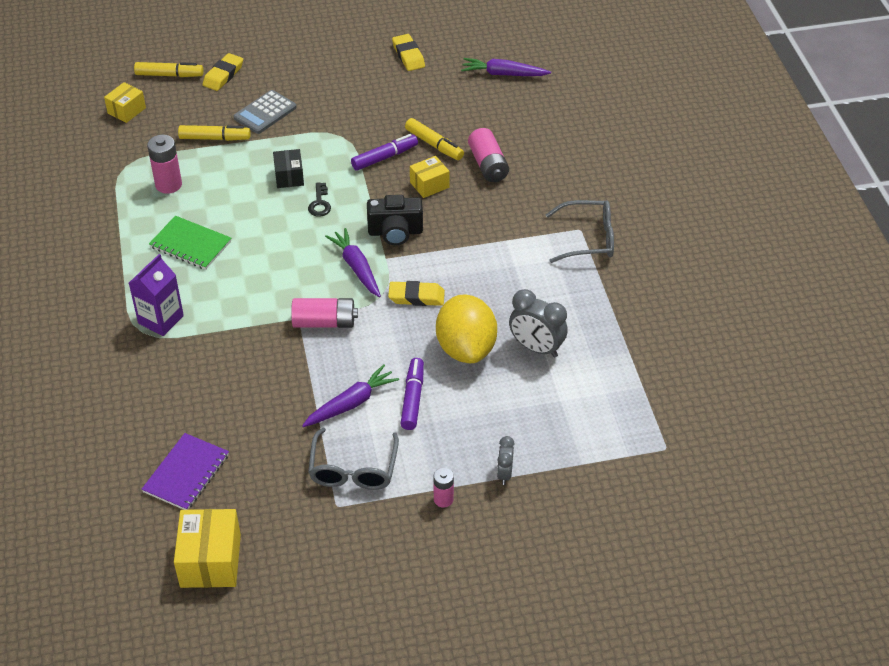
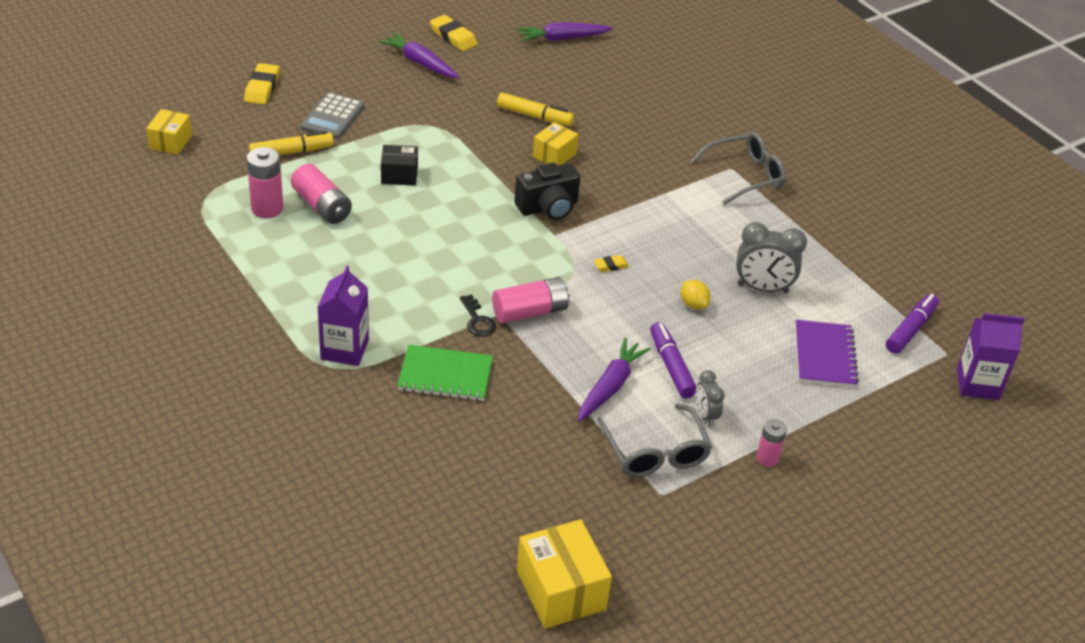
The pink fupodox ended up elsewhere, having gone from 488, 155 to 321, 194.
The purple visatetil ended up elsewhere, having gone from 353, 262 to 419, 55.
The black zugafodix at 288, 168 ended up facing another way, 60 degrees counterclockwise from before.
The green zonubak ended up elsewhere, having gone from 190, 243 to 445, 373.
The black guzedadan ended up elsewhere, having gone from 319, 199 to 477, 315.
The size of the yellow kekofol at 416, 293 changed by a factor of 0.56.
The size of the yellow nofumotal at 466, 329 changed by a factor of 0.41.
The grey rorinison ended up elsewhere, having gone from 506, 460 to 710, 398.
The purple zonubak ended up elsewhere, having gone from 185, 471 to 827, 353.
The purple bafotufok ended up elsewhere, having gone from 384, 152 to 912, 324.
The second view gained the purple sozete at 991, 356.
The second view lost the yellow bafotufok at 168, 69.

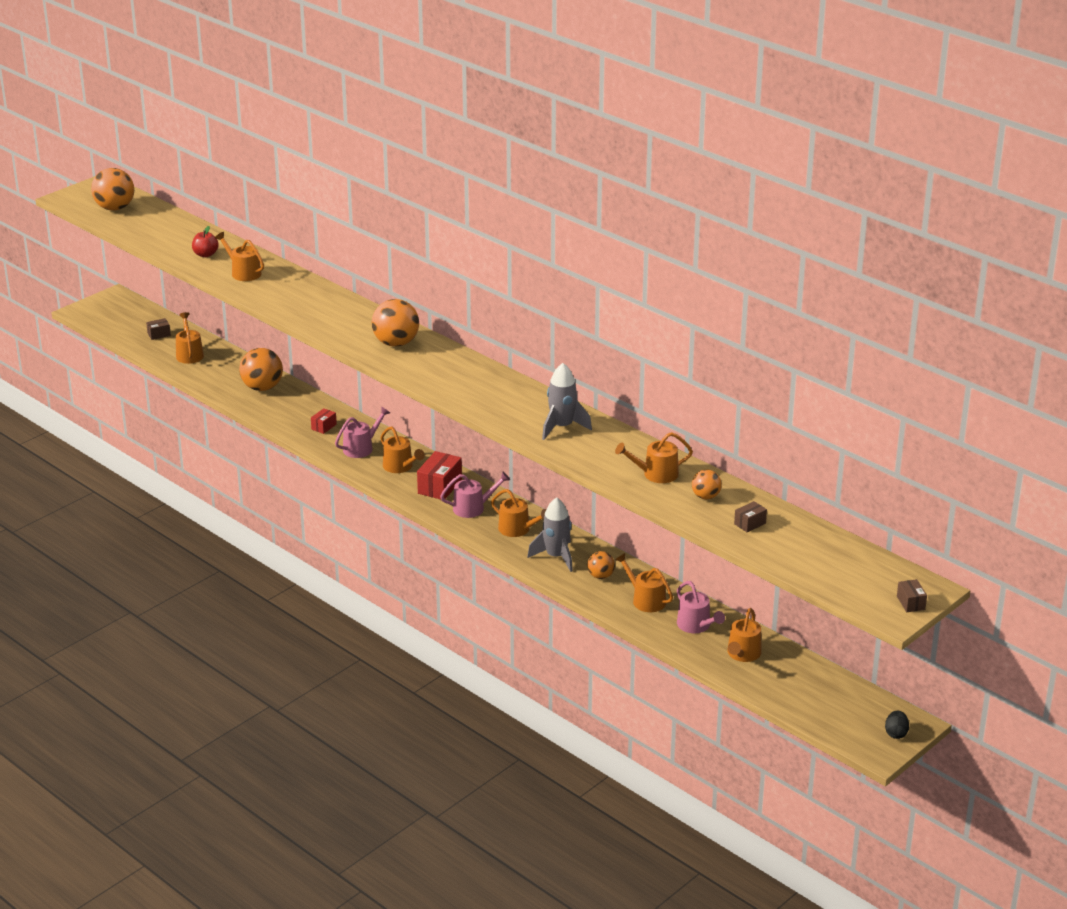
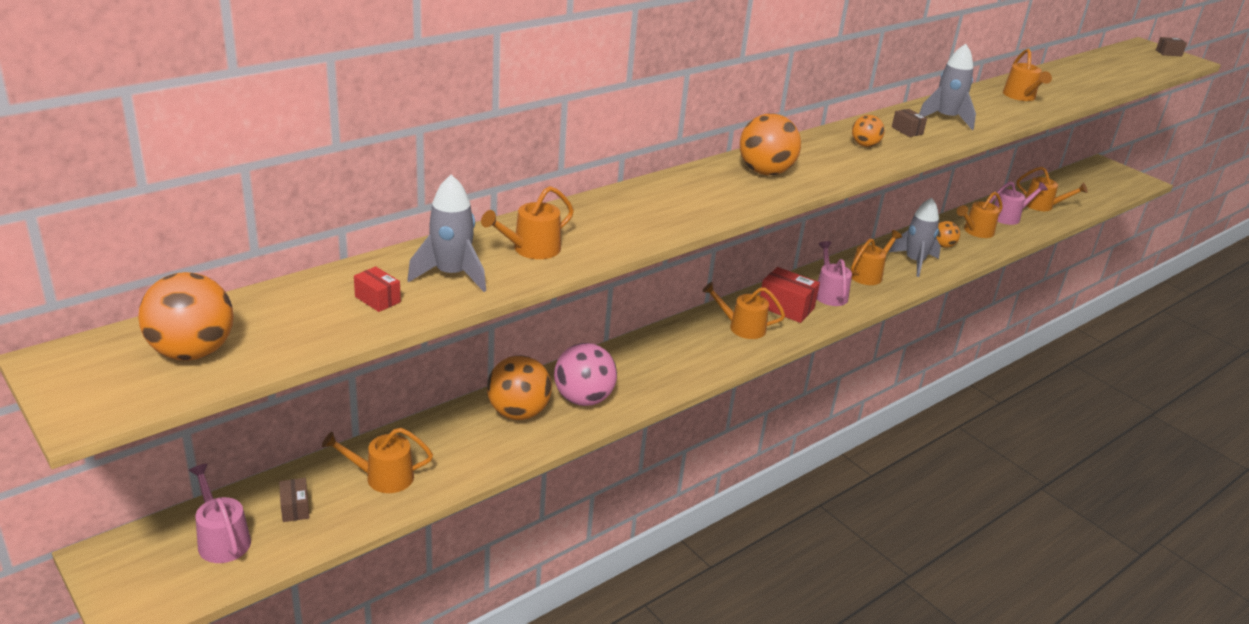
The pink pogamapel ended up elsewhere, having gone from 362, 432 to 220, 513.
The red zugafodix ended up elsewhere, having gone from 324, 421 to 377, 289.
Where the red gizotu stood at 205, 241, the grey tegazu came to stand at 446, 233.
The second view gained the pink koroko at 585, 374.
The orange pogamapel at 402, 450 ended up facing another way, 135 degrees counterclockwise from before.
The orange koroko ended up elsewhere, having gone from 707, 484 to 868, 131.
The brown zugafodix ended up elsewhere, having gone from 750, 516 to 909, 123.
The second view lost the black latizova at 897, 724.

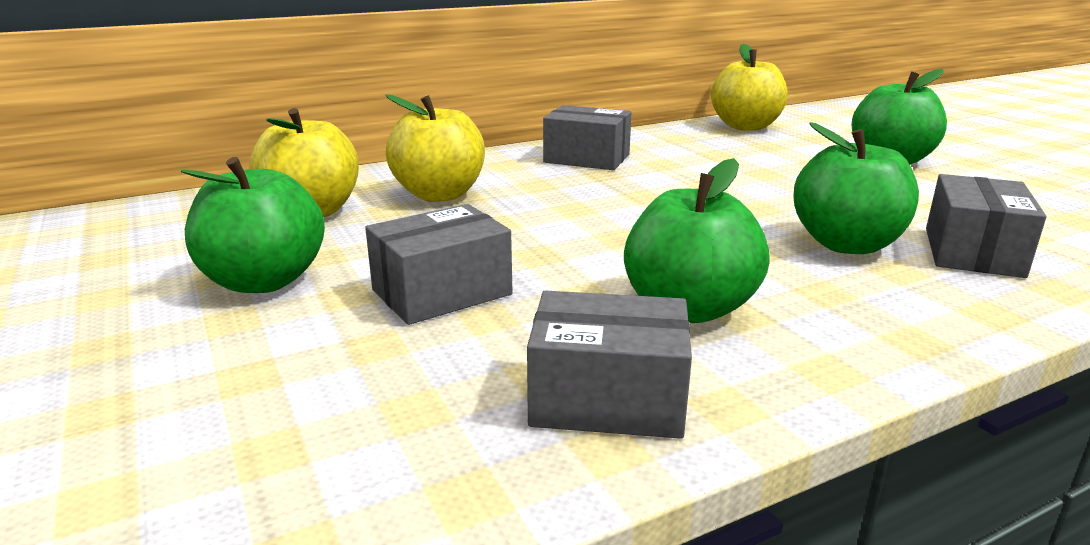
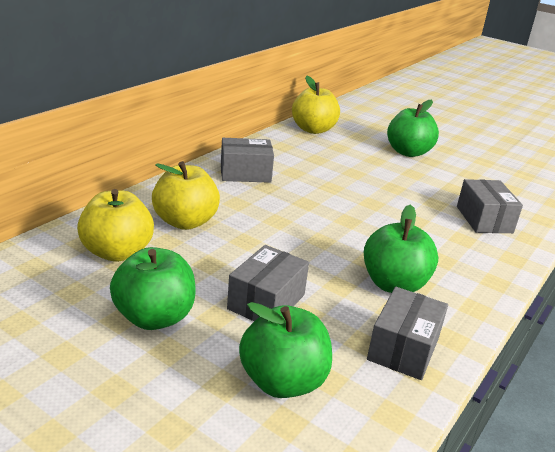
The green gizotu ended up elsewhere, having gone from 856, 188 to 285, 350.
The grey zugafodix at 609, 365 ended up facing another way, 45 degrees counterclockwise from before.

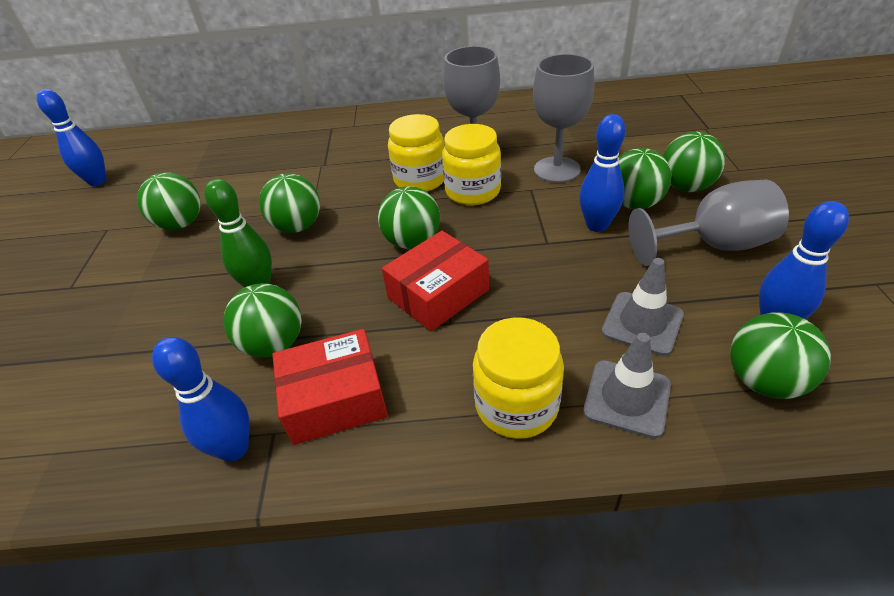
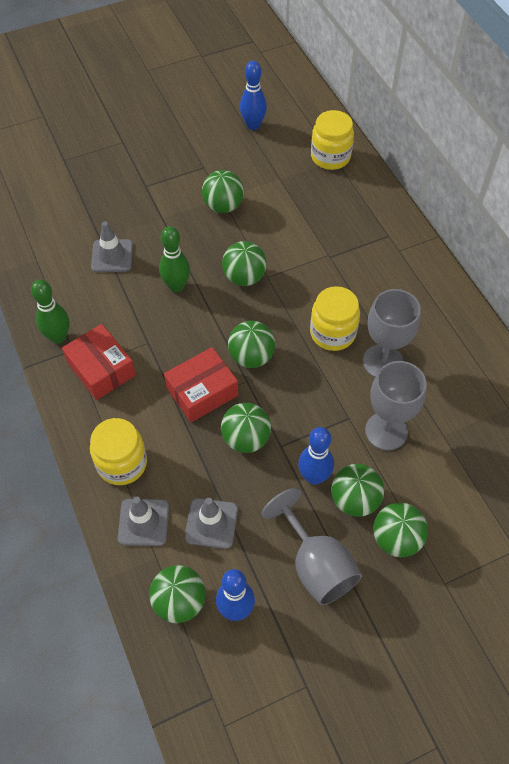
What was the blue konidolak at 201, 399 turned into the green konidolak at 50, 312.
The second view gained the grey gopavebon at 112, 246.
The red zugafodix at 435, 281 ended up facing another way, 60 degrees counterclockwise from before.
The green koroko ended up elsewhere, having gone from 263, 320 to 246, 428.
The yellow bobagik ended up elsewhere, having gone from 471, 164 to 332, 140.

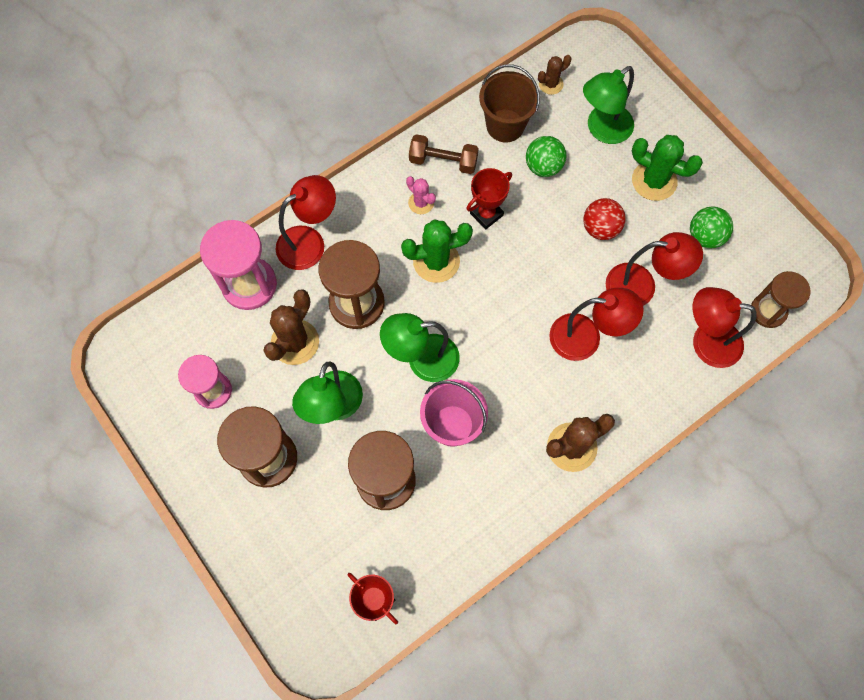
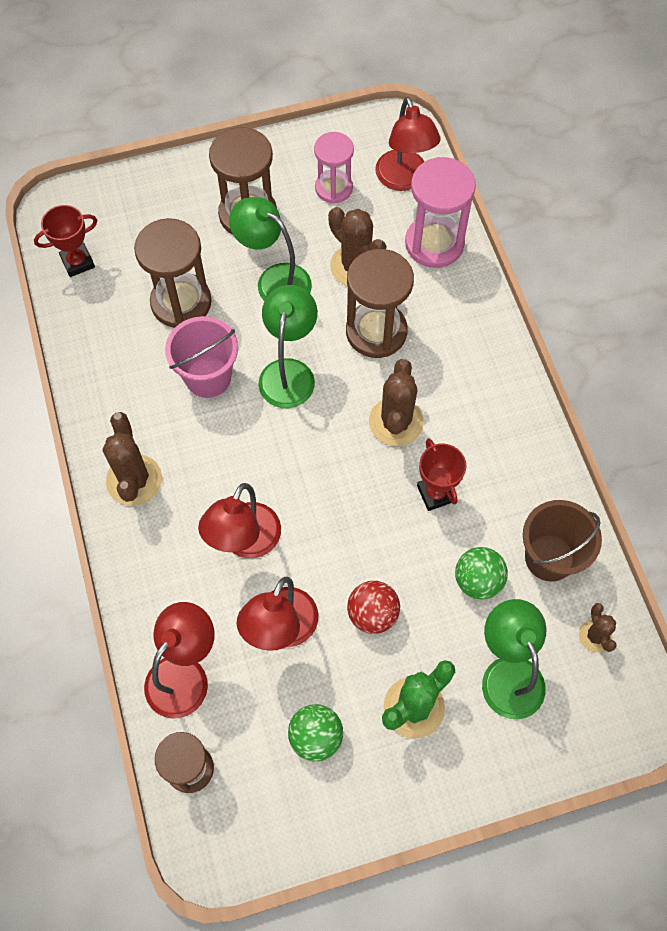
What was the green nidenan at 437, 251 turned into the brown nidenan at 396, 402.
The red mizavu ended up elsewhere, having gone from 305, 222 to 408, 144.
The second view lost the pink nidenan at 421, 195.
The second view lost the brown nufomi at 444, 154.

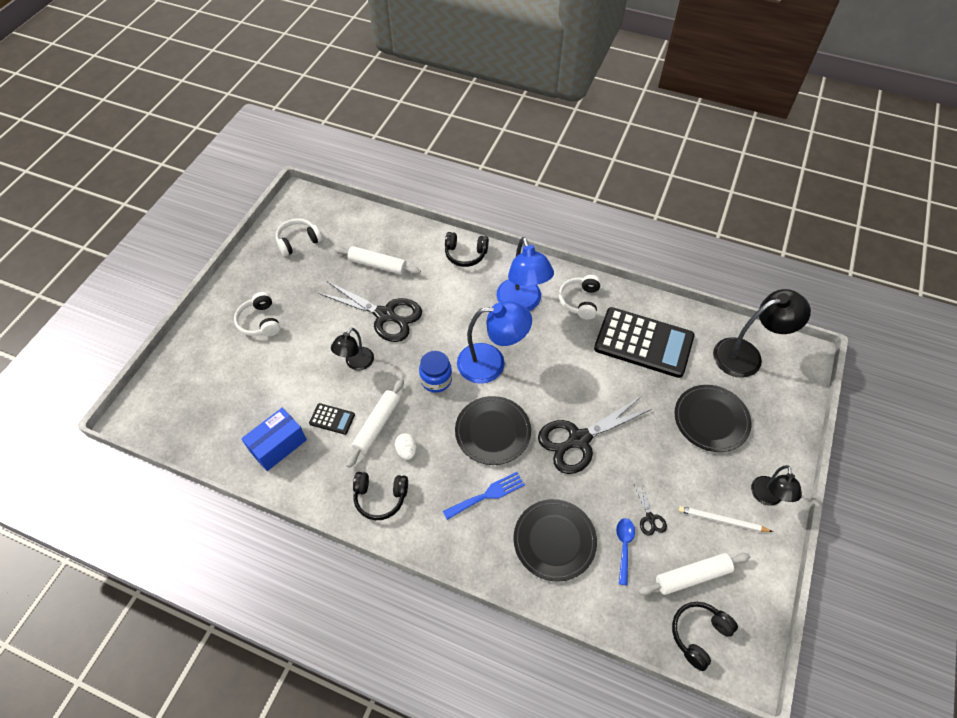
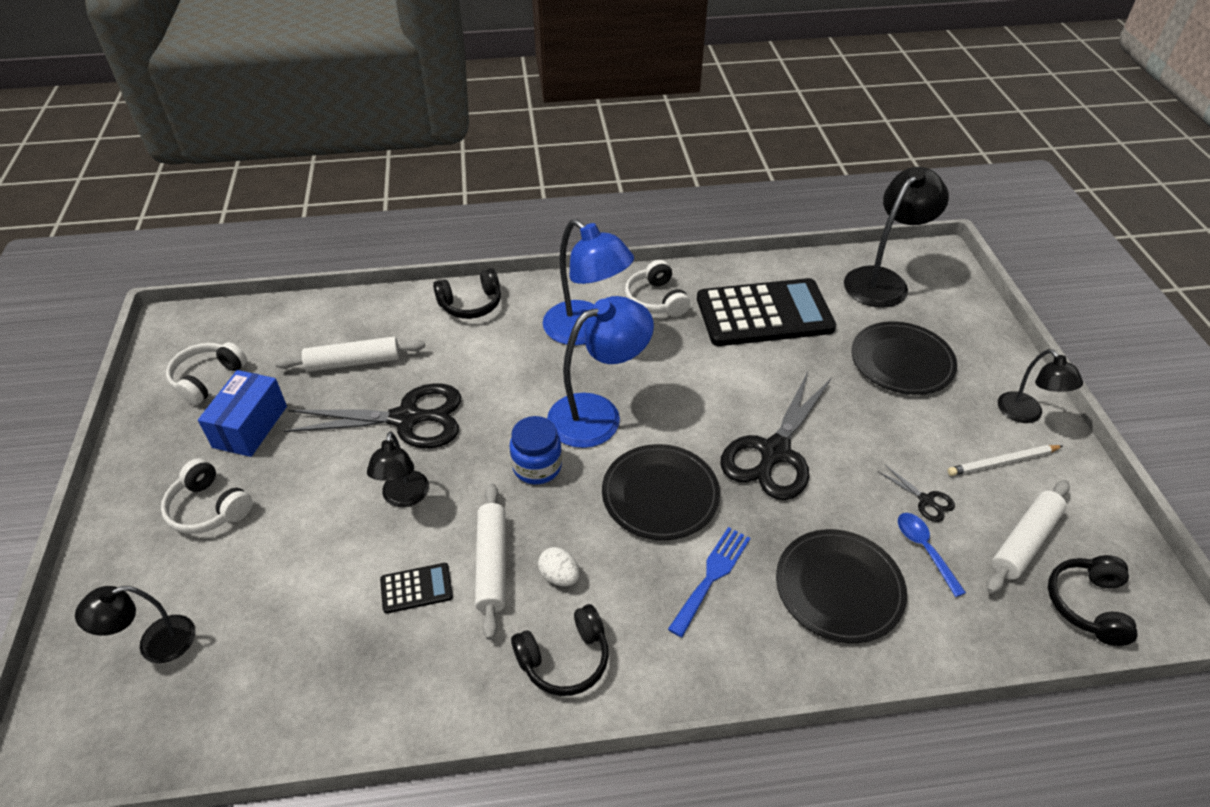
The second view gained the black mizavu at 135, 624.
The blue zugafodix ended up elsewhere, having gone from 274, 439 to 242, 413.

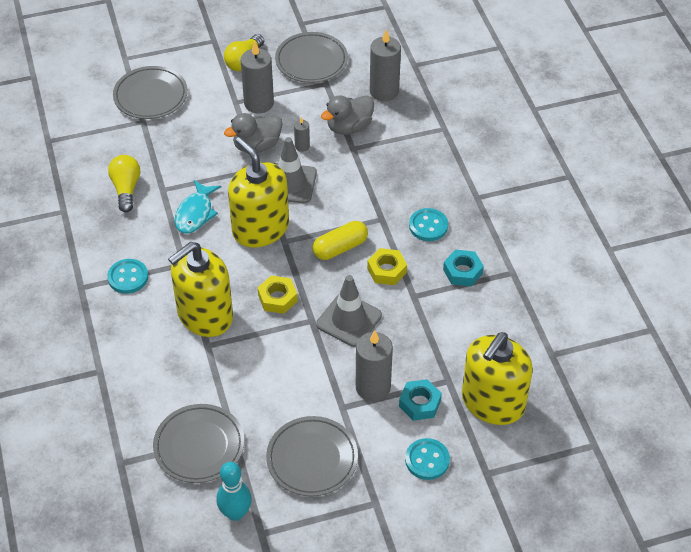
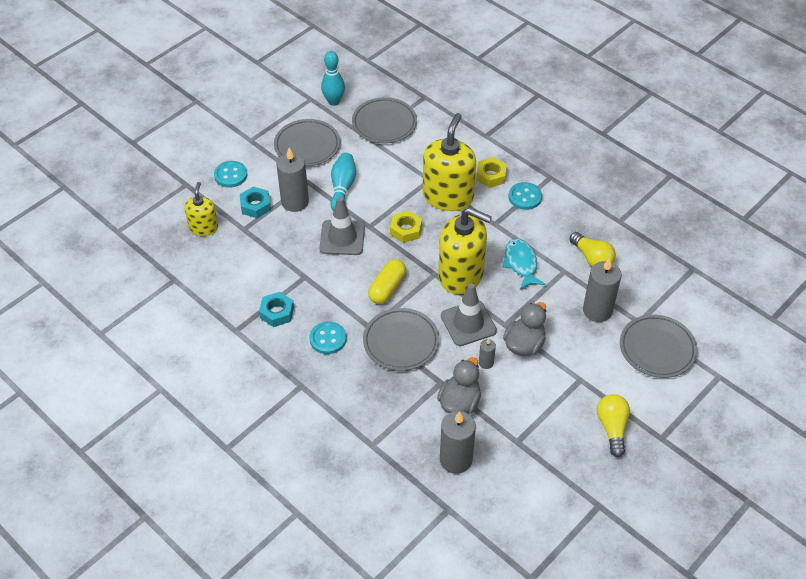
The size of the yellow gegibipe at 497, 378 changed by a factor of 0.56.
The second view gained the turquoise konidolak at 343, 182.
The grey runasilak ended up elsewhere, having gone from 311, 57 to 401, 339.
The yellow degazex ended up elsewhere, having gone from 387, 266 to 491, 172.
The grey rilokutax ended up elsewhere, having gone from 257, 77 to 602, 290.

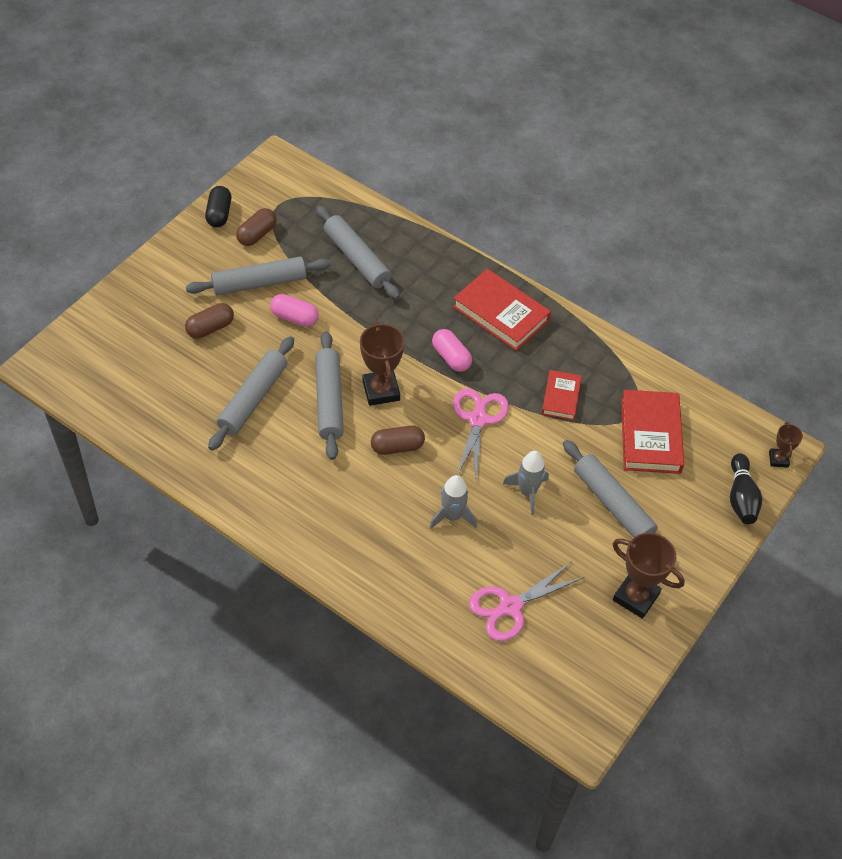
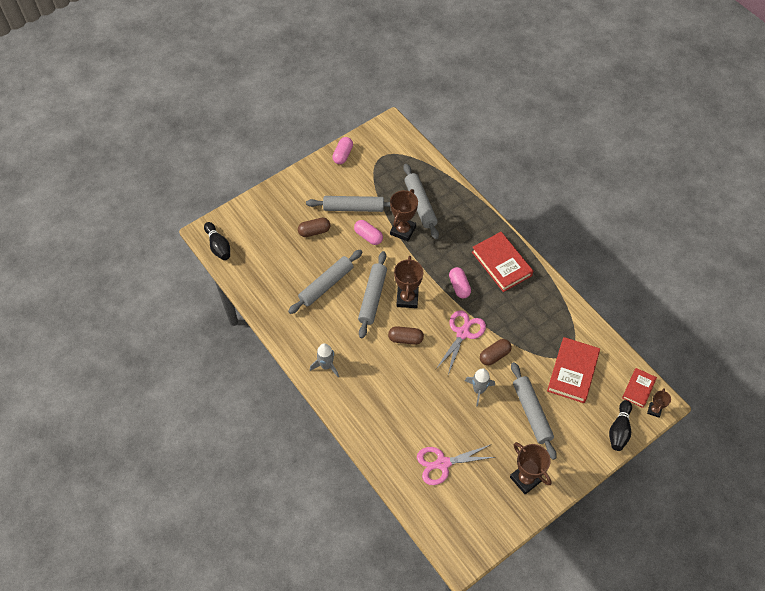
The second view gained the black konidolak at 217, 241.
The grey tegazu ended up elsewhere, having gone from 453, 502 to 324, 360.
What was the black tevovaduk at 218, 206 turned into the pink tevovaduk at 342, 150.
The second view gained the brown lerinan at 404, 215.
The brown tevovaduk ended up elsewhere, having gone from 256, 227 to 496, 352.
The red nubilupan ended up elsewhere, having gone from 562, 395 to 639, 388.

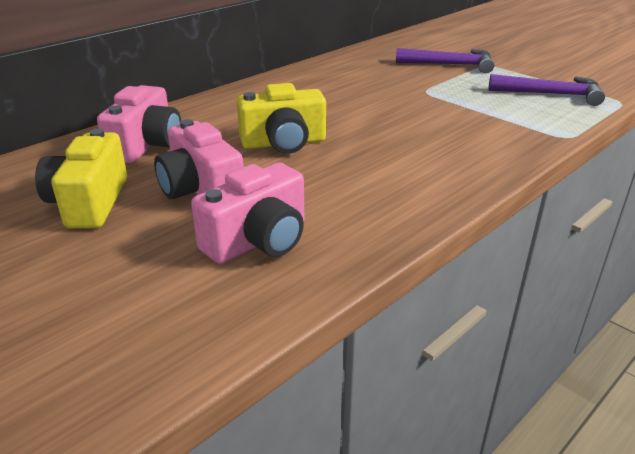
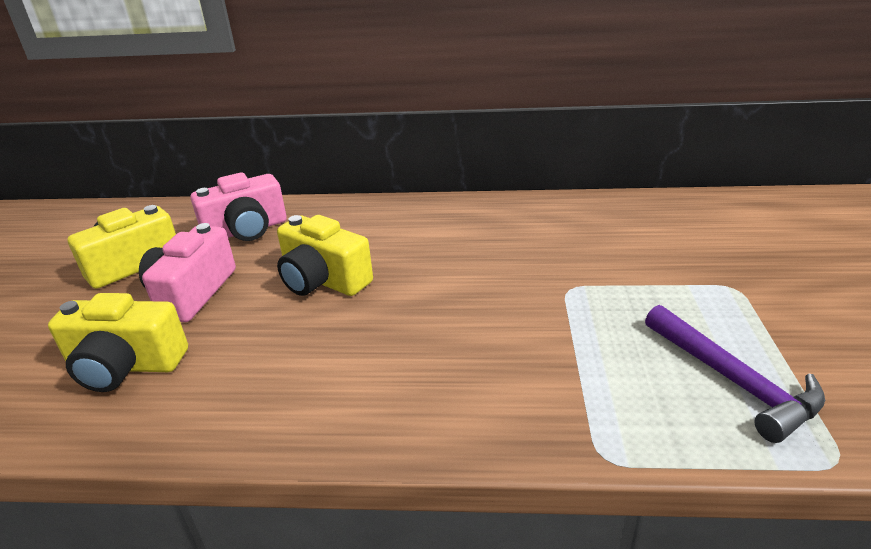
What was the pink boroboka at 247, 213 turned into the yellow boroboka at 118, 342.
The second view lost the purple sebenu at 445, 60.

